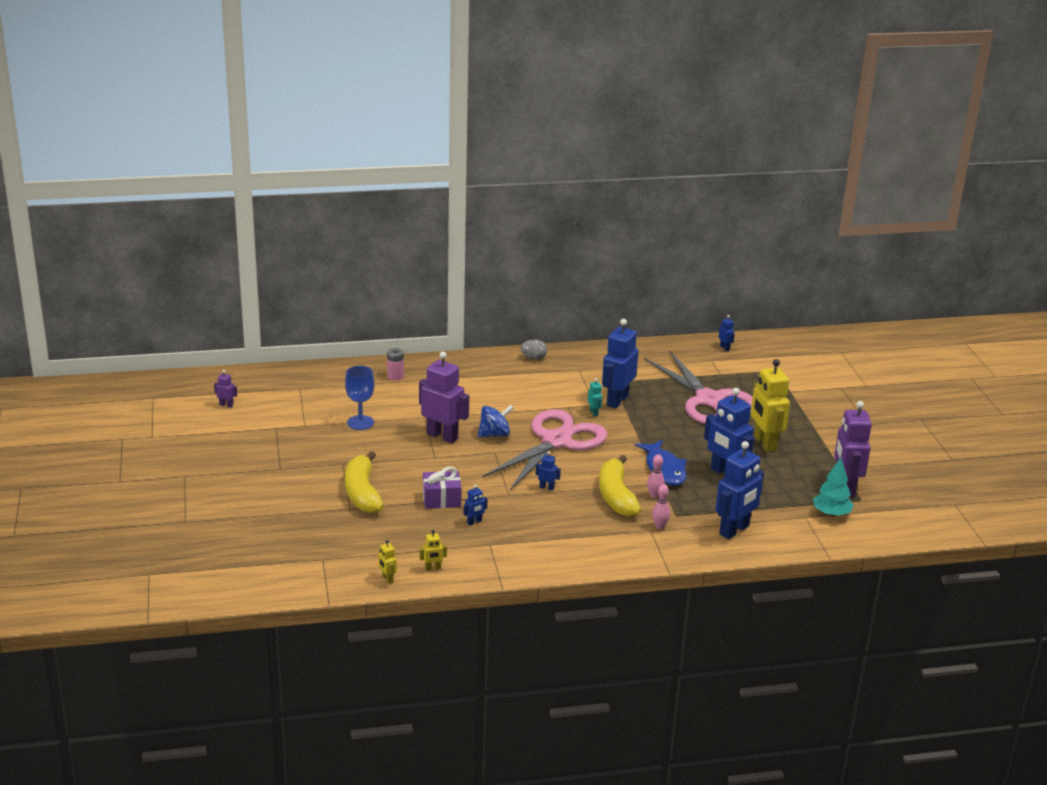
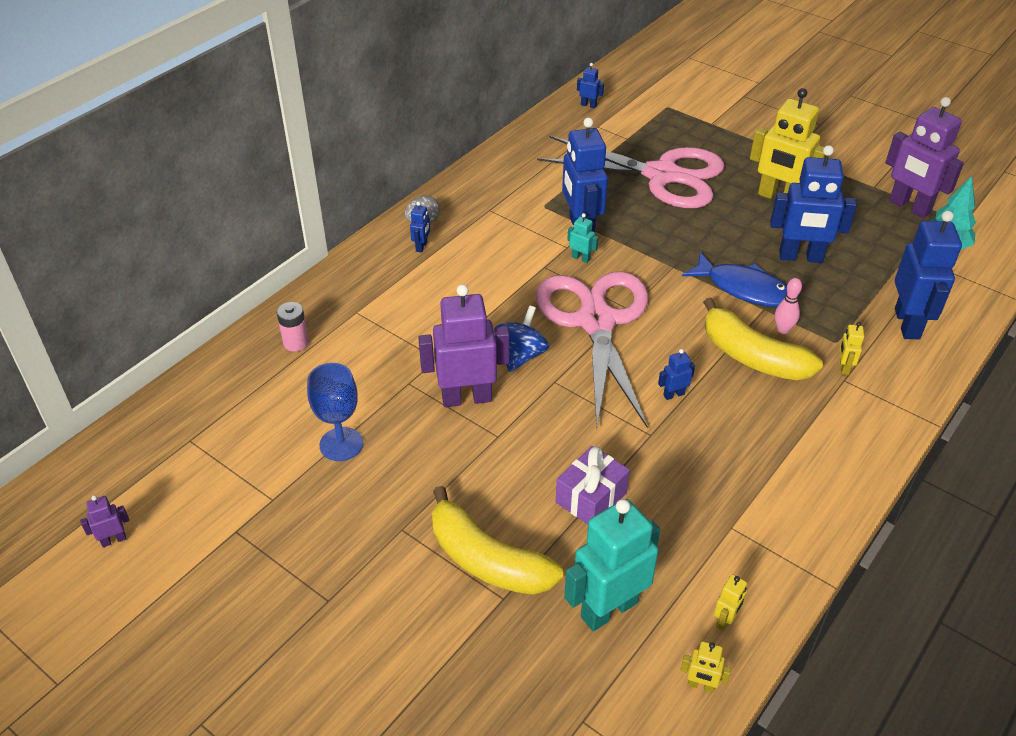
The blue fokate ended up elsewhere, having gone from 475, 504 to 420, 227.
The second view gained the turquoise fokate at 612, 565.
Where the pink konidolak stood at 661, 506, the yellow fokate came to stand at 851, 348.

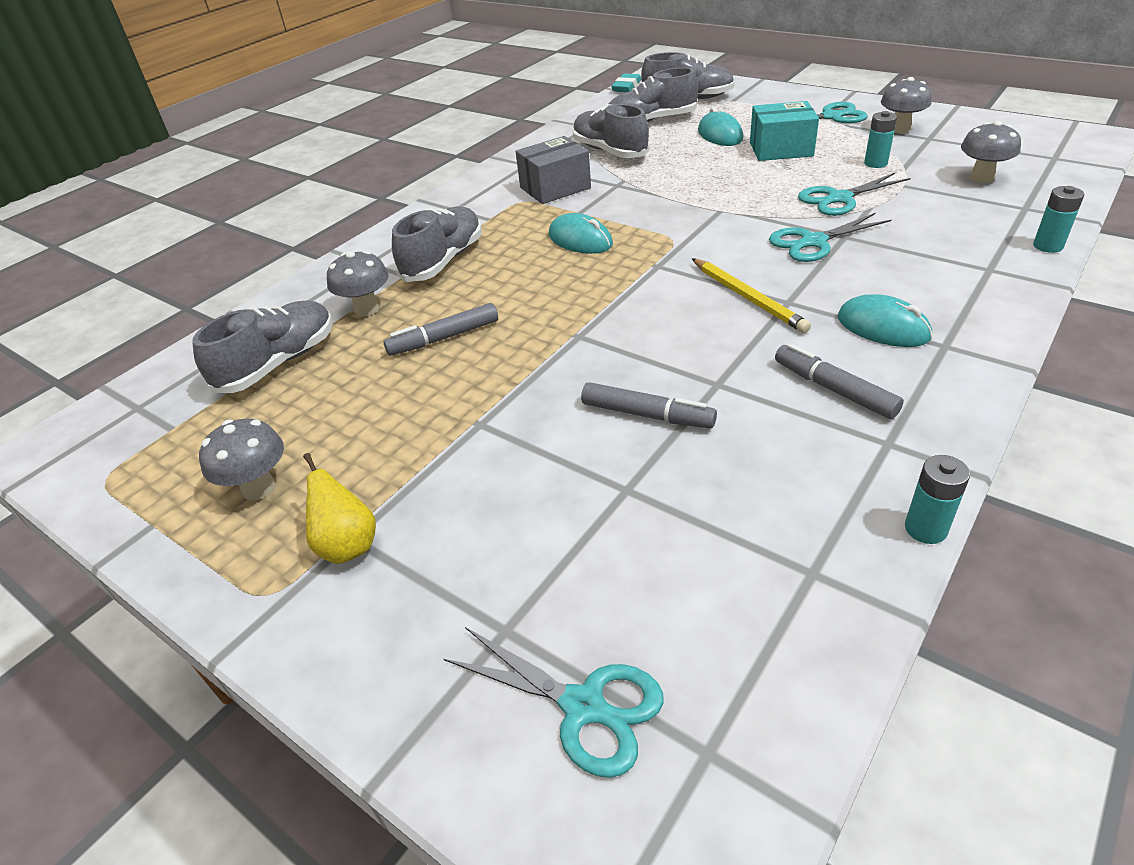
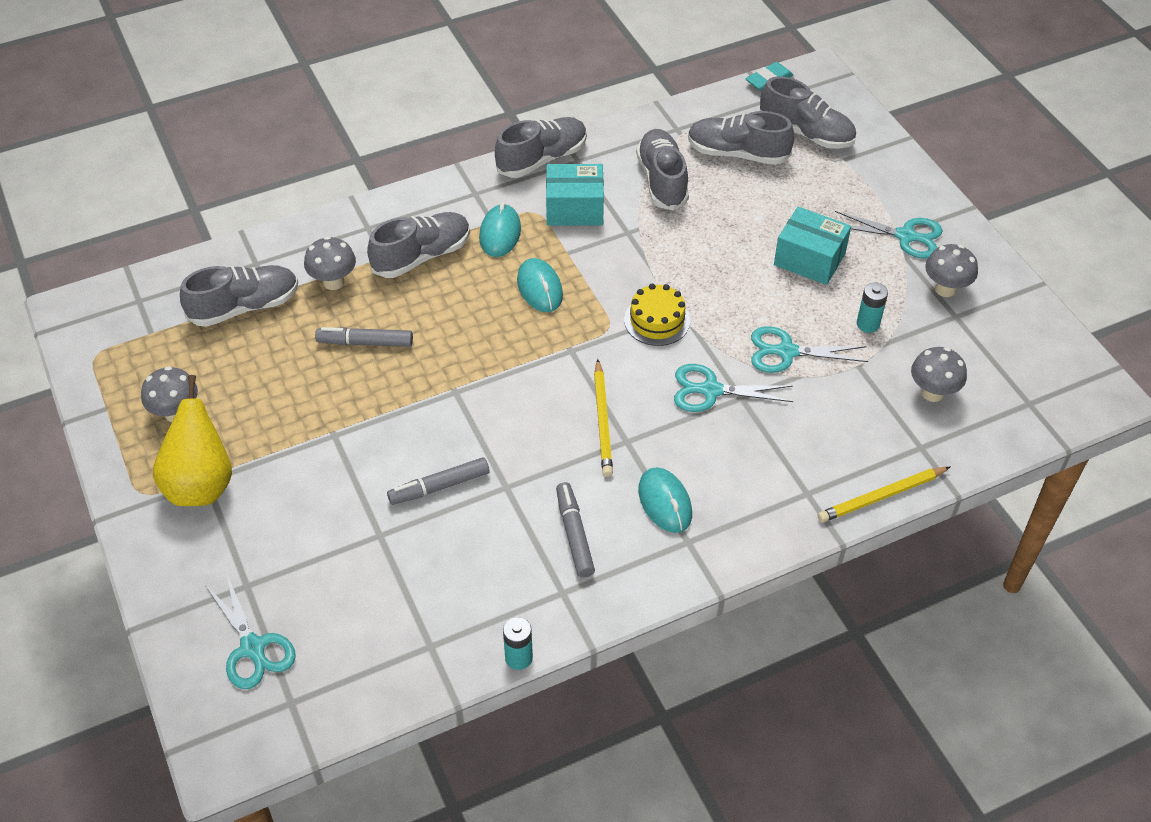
The size of the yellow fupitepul at 339, 508 changed by a factor of 1.68.
The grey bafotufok at 649, 405 ended up facing another way, 105 degrees clockwise from before.
The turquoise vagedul ended up elsewhere, having gone from 720, 126 to 500, 229.
The second view gained the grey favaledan at 541, 147.
What was the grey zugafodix at 553, 170 turned into the turquoise zugafodix at 575, 195.
The second view gained the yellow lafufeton at 657, 315.
Where the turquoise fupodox stood at 1058, 219, the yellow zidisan came to stand at 883, 495.

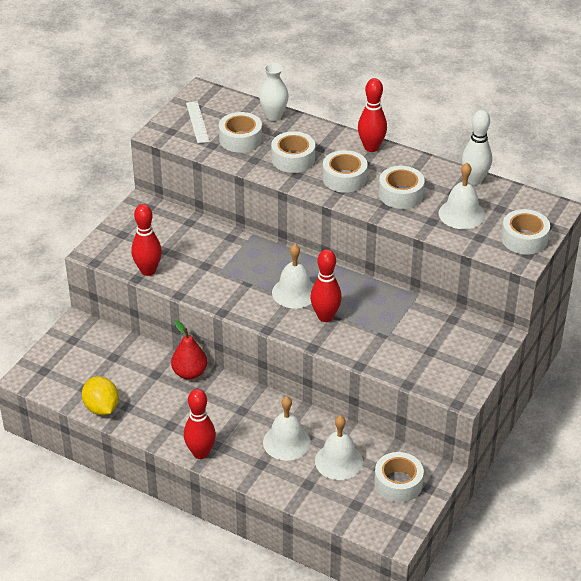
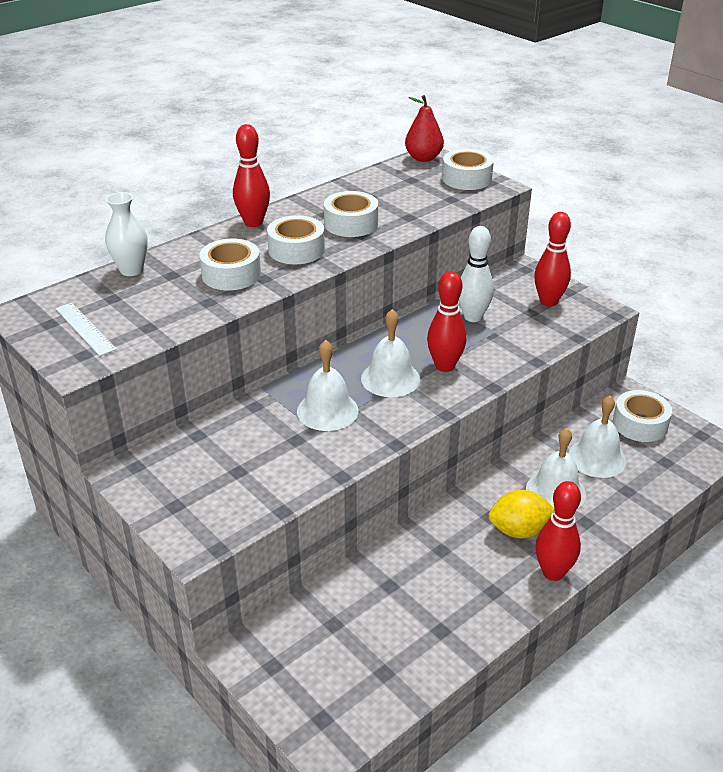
The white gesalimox at 198, 122 ended up facing another way, 45 degrees clockwise from before.
The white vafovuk ended up elsewhere, having gone from 462, 196 to 328, 385.
The red fupitepul ended up elsewhere, having gone from 189, 350 to 424, 128.
The white konidolak ended up elsewhere, having gone from 477, 147 to 476, 274.
The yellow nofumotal ended up elsewhere, having gone from 100, 395 to 521, 514.
The red konidolak ended up elsewhere, having gone from 146, 240 to 552, 259.
The second view lost the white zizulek at 240, 132.

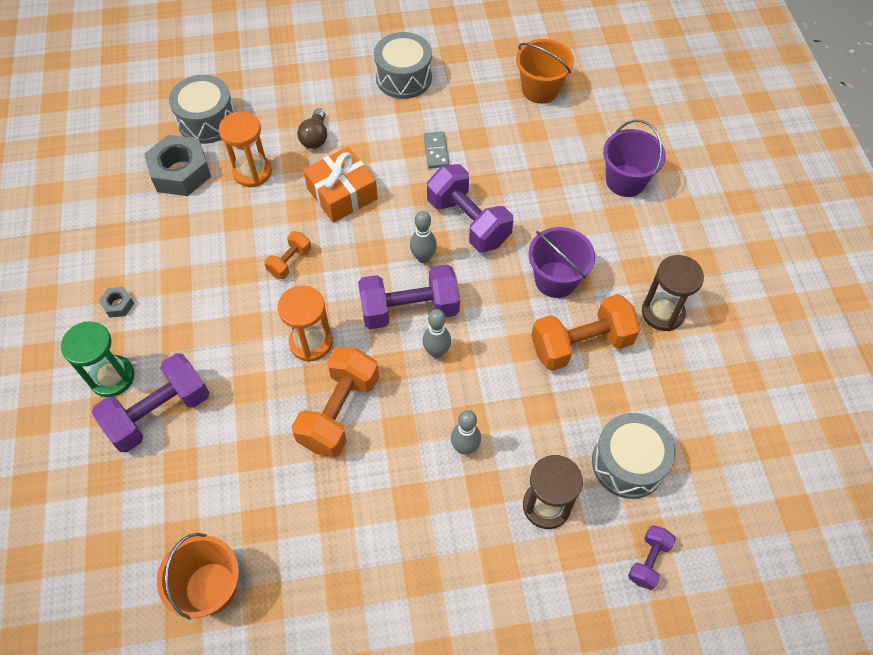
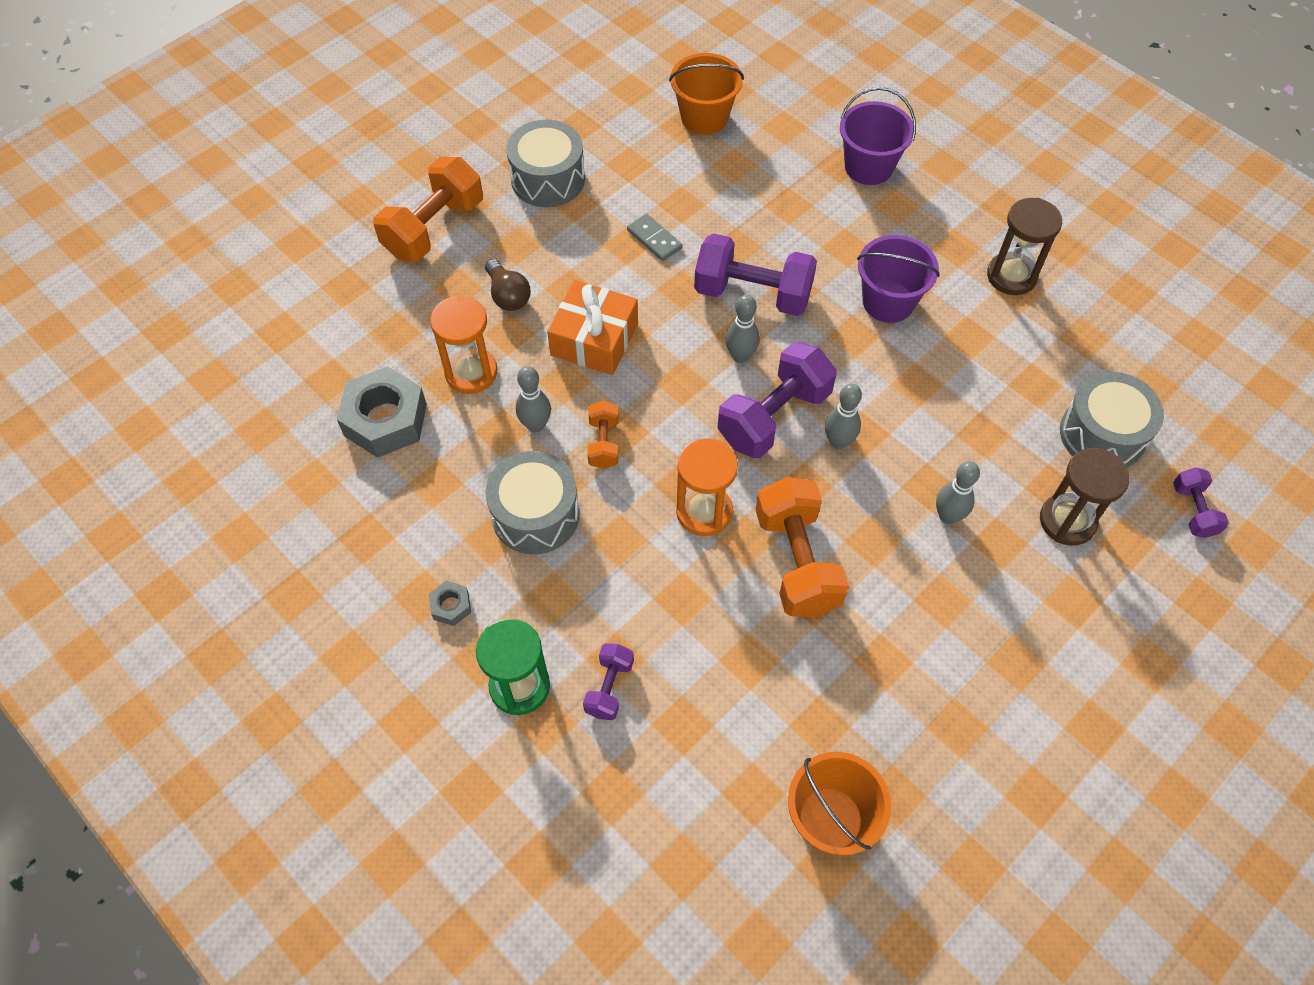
The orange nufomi ended up elsewhere, having gone from 586, 332 to 428, 209.
The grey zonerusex ended up elsewhere, having gone from 202, 109 to 532, 502.
The second view gained the grey konidolak at 533, 399.
The size of the purple nufomi at 150, 402 changed by a factor of 0.52.

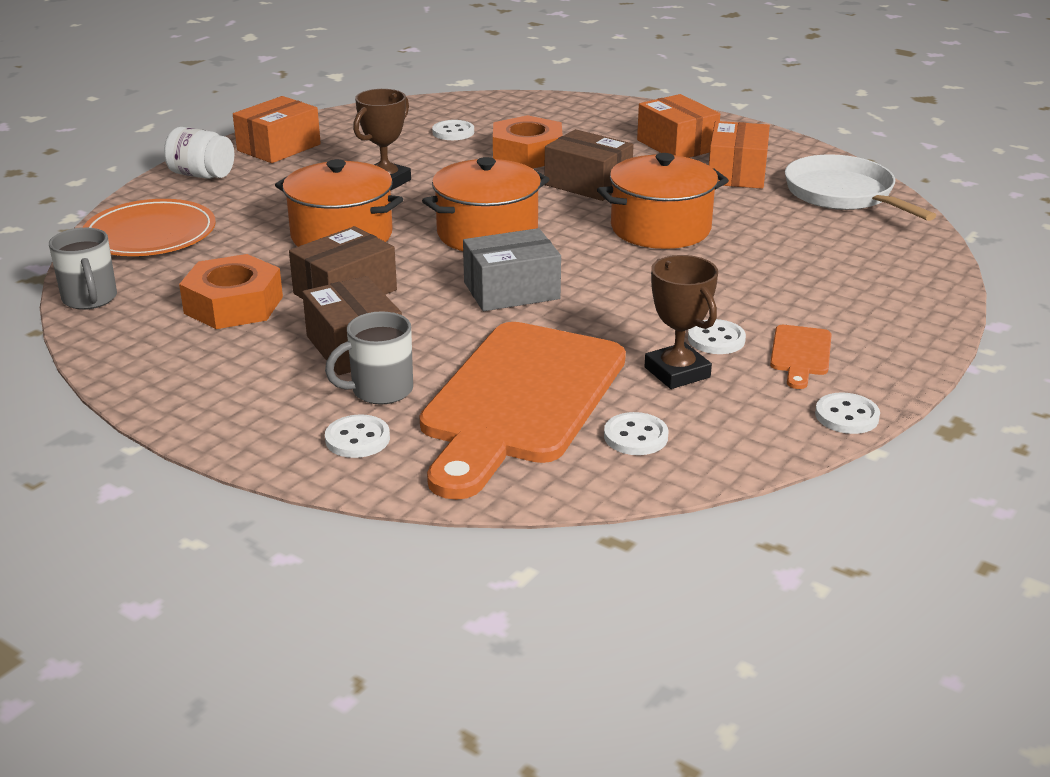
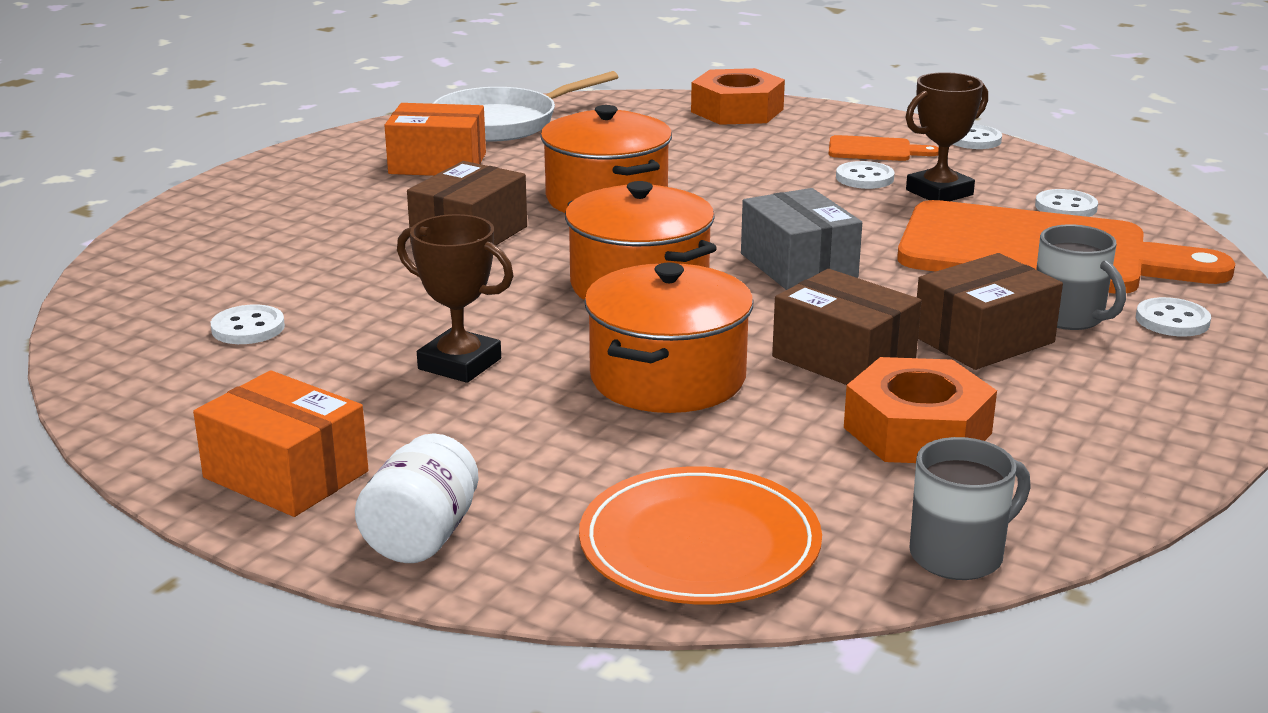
The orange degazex ended up elsewhere, having gone from 528, 142 to 738, 96.
The second view lost the orange zugafodix at 678, 126.

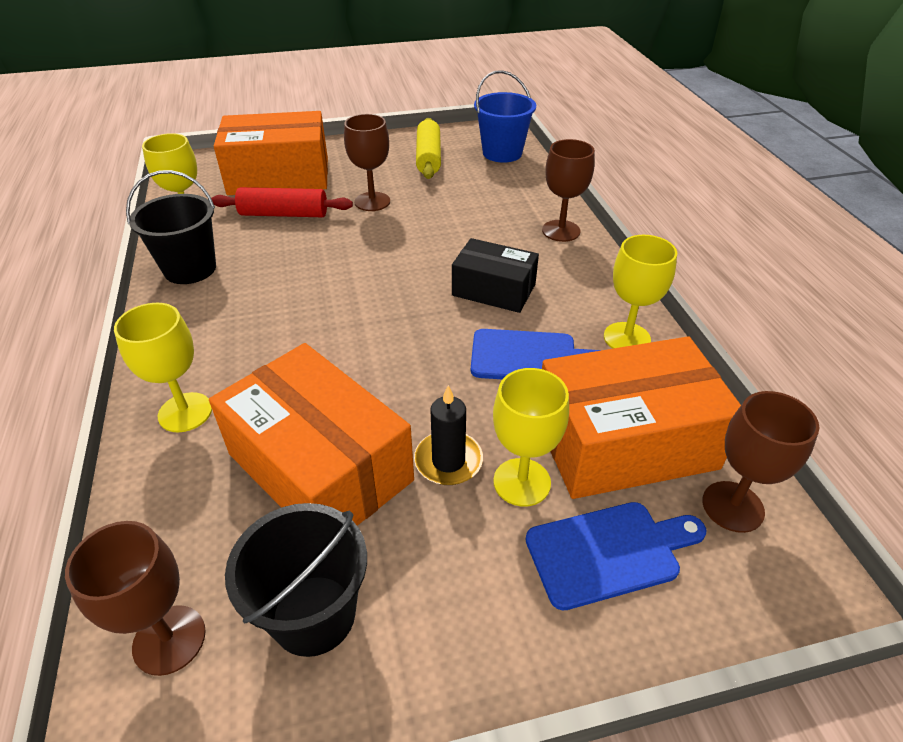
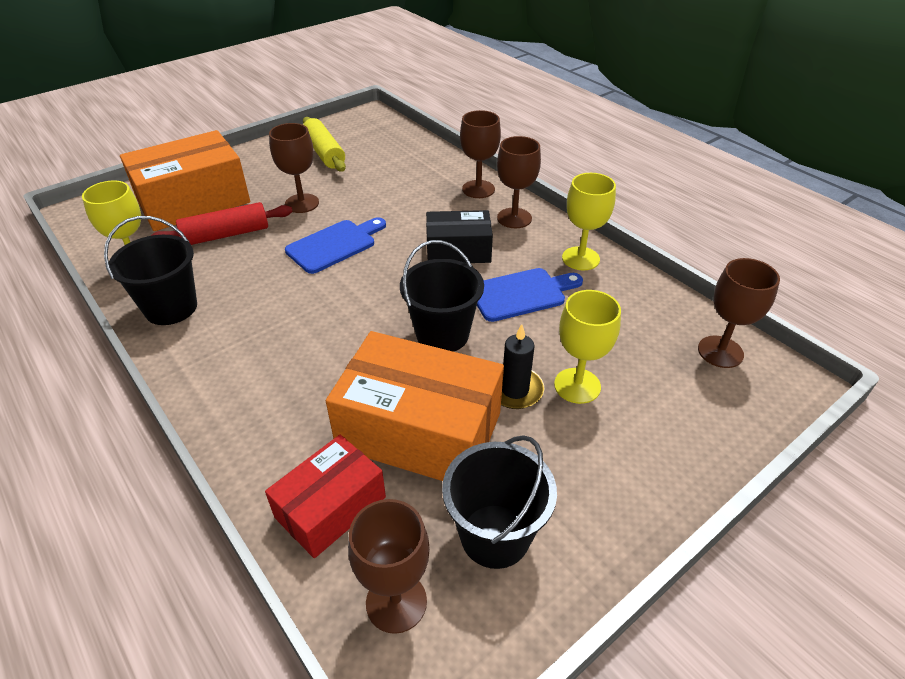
The second view gained the red zugafodix at 325, 496.
The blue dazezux ended up elsewhere, having gone from 616, 556 to 335, 245.
The second view gained the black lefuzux at 442, 296.
The second view gained the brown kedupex at 519, 182.
The second view lost the yellow kedupex at 163, 367.
The second view lost the blue lefuzux at 505, 116.
The second view lost the orange zugafodix at 641, 417.

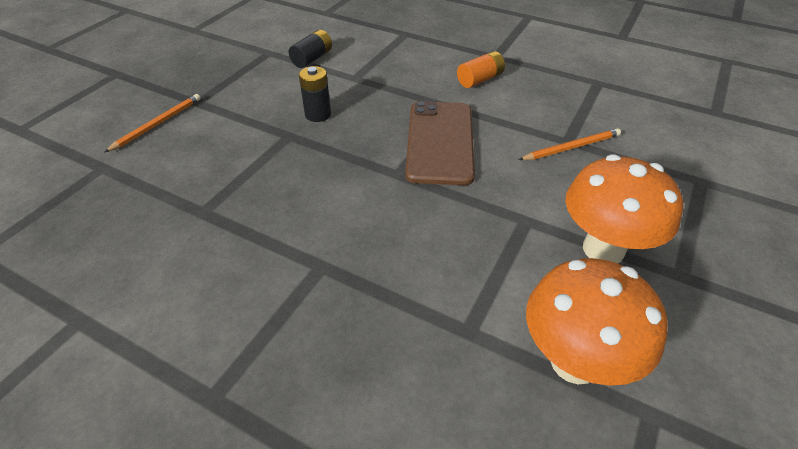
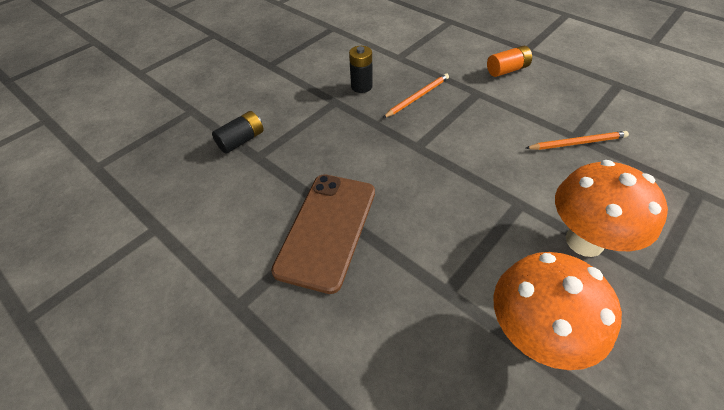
The black fupodox ended up elsewhere, having gone from 310, 49 to 238, 132.
The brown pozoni ended up elsewhere, having gone from 440, 143 to 323, 234.
The orange zidisan ended up elsewhere, having gone from 153, 123 to 416, 95.

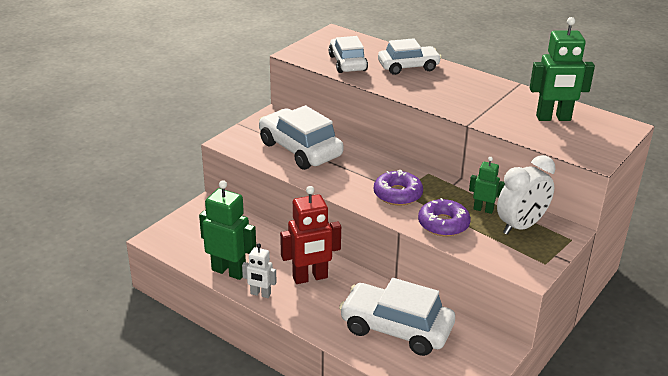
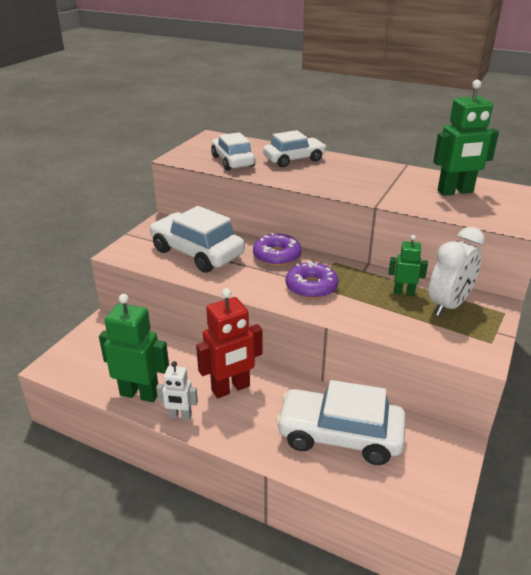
The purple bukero ended up elsewhere, having gone from 444, 217 to 277, 249.

